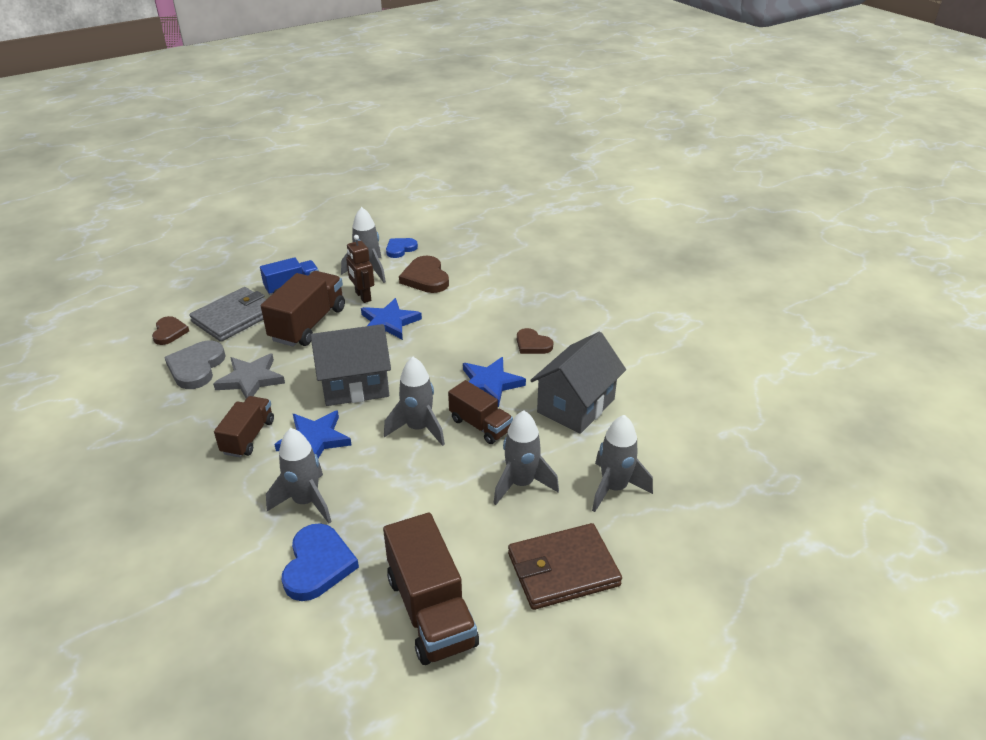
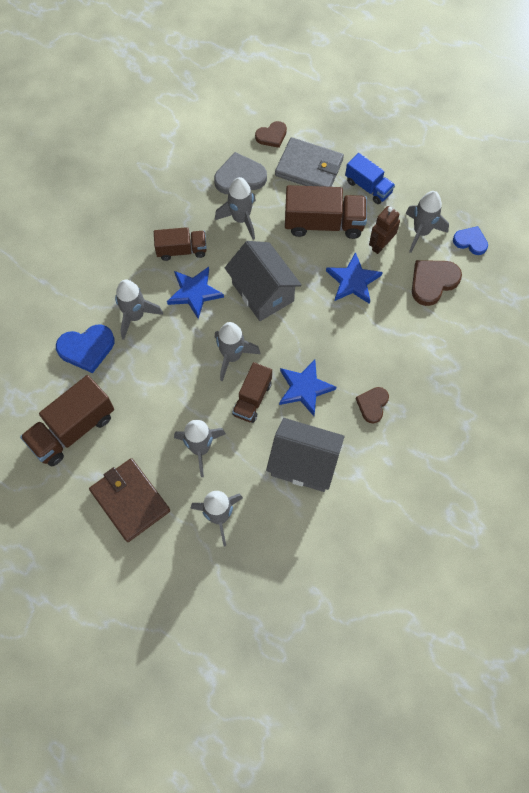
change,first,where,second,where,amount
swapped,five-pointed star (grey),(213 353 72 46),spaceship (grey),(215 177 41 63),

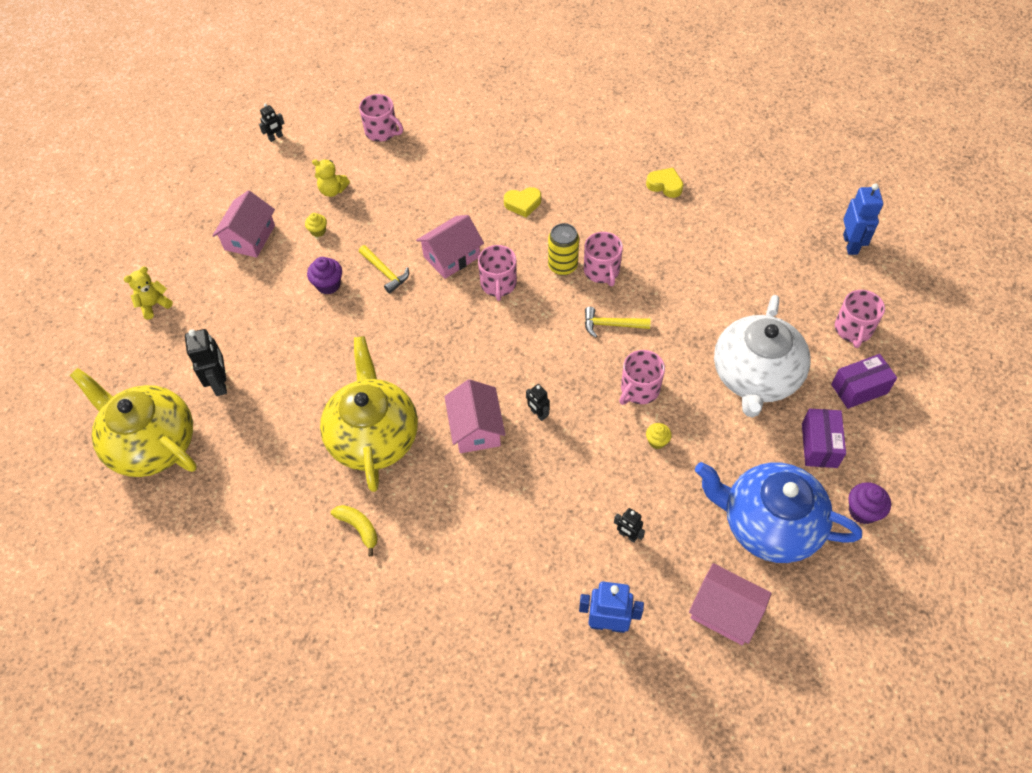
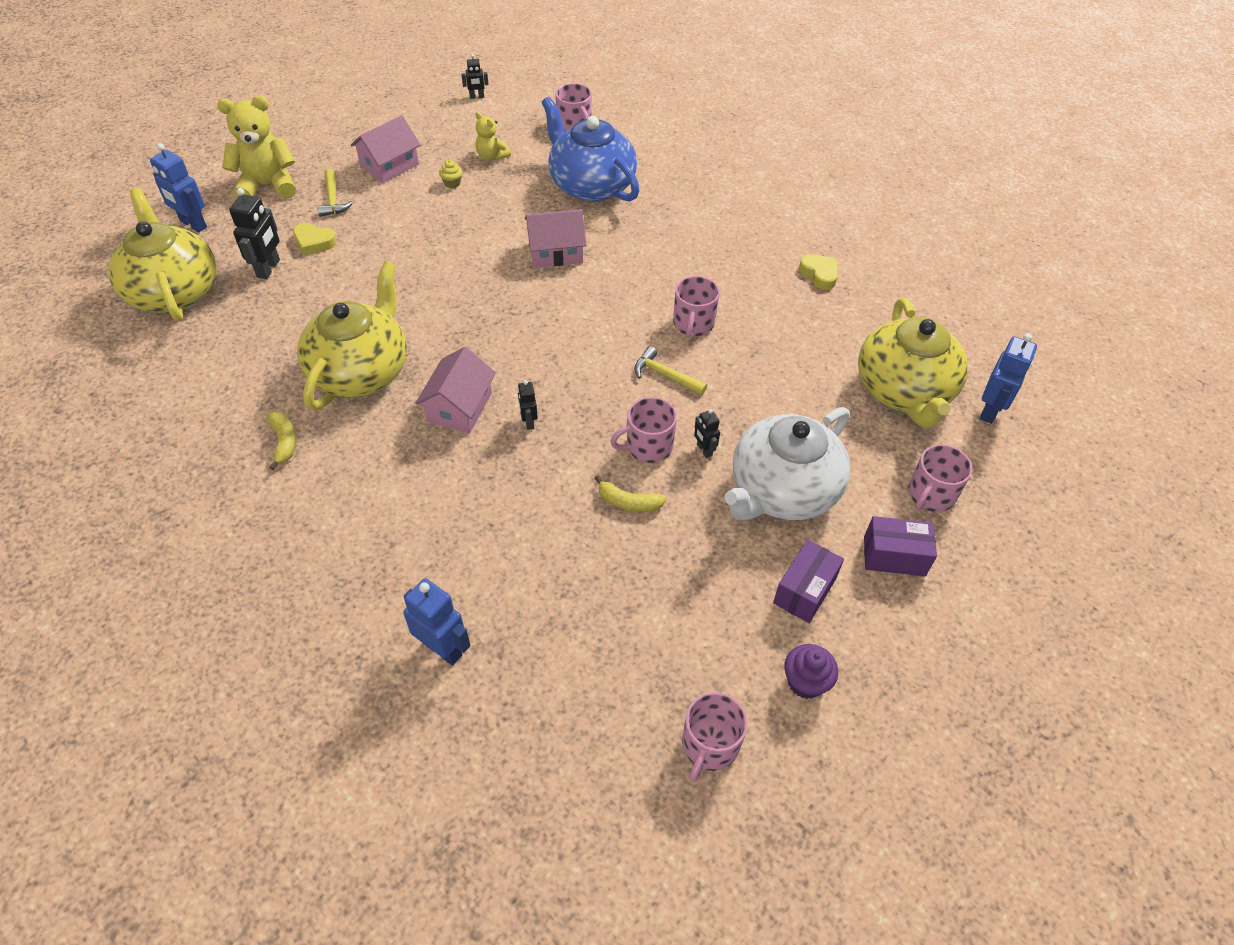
change,first,where,second,where,amount
shifted,heart (yellow),(504 187 37 31),,(293 223 44 32),
gone,tin (yellow),(548 223 31 52),,,
shifted,claw hammer (yellow),(359 245 50 48),,(317 169 36 48),
shifted,tea mug (rosy),(478 245 39 56),,(682 692 66 90),
gone,cupcake (purple),(307 257 35 38),,,
scaled,stuffed bear (yellow),(124 266 49 54),,(217 95 79 104),x1.85
swapped,cupcake (yellow),(646 423 26 26),toy banana (yellow),(594 476 72 36),
shifted,teapot (royal blue),(695 462 167 101),,(542 97 98 105),
shifted,robot (ebony),(614 508 31 35),,(694 409 26 49),
gone,house (rosy),(689 563 83 82),,,
new,,,robot (royal blue),(150 143 57 89),
new,,,teapot (yellow),(858 298 110 130),

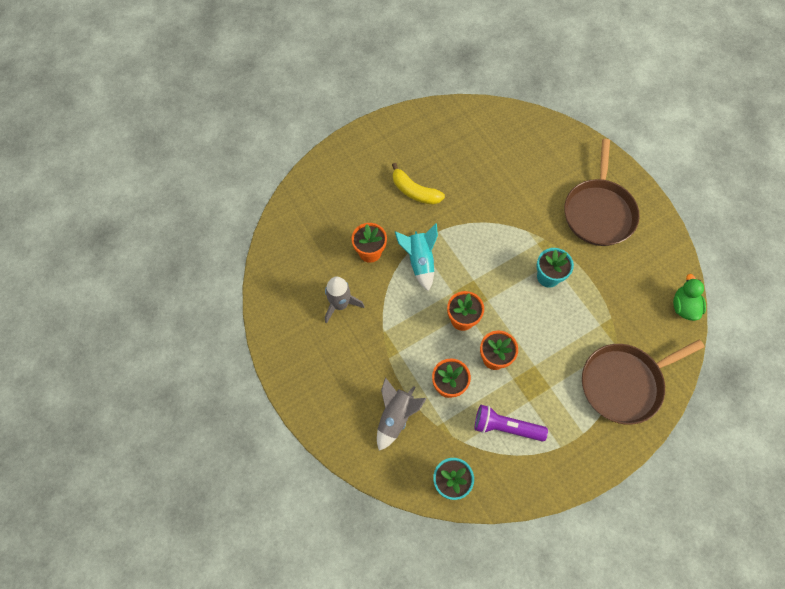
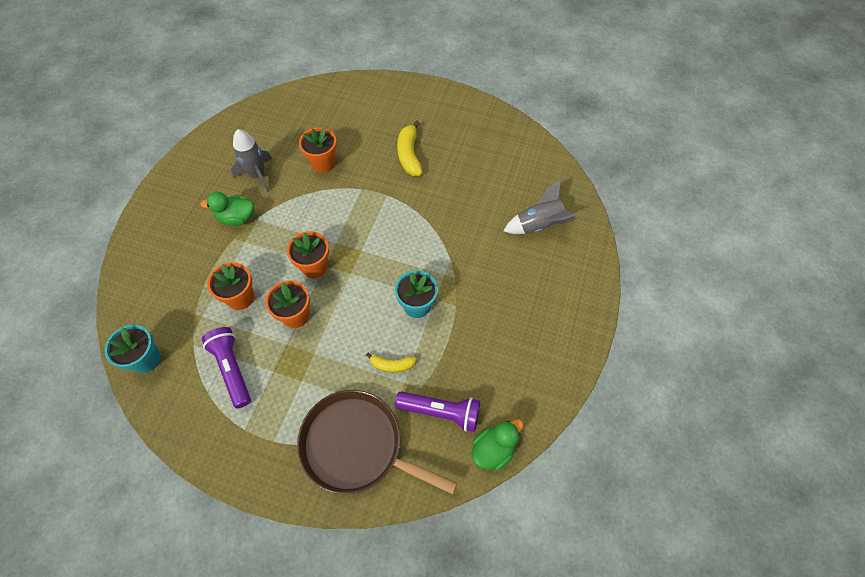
change,first,where,second,where,amount
gone,frying pan (russet),(564 139 76 107),,,
gone,spaceship (aqua),(395 223 43 68),,,
shifted,spaceship (grey),(377 377 50 74),,(504 180 72 54),
new,,,rubber duck (green),(200 192 54 34),
new,,,toy banana (yellow),(366 353 51 19),
new,,,flashlight (purple),(395 391 85 41),

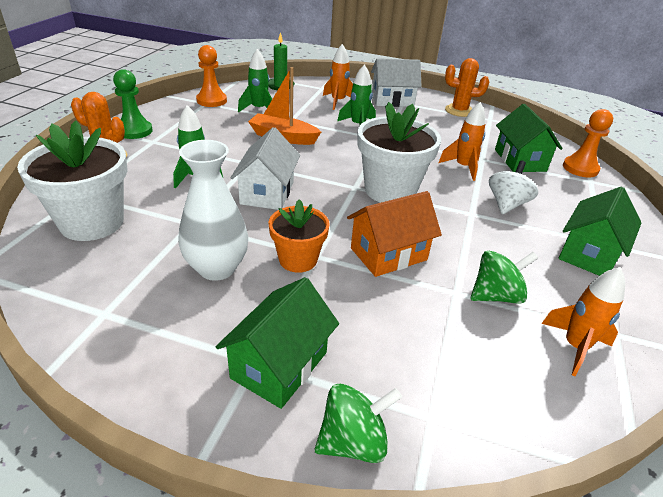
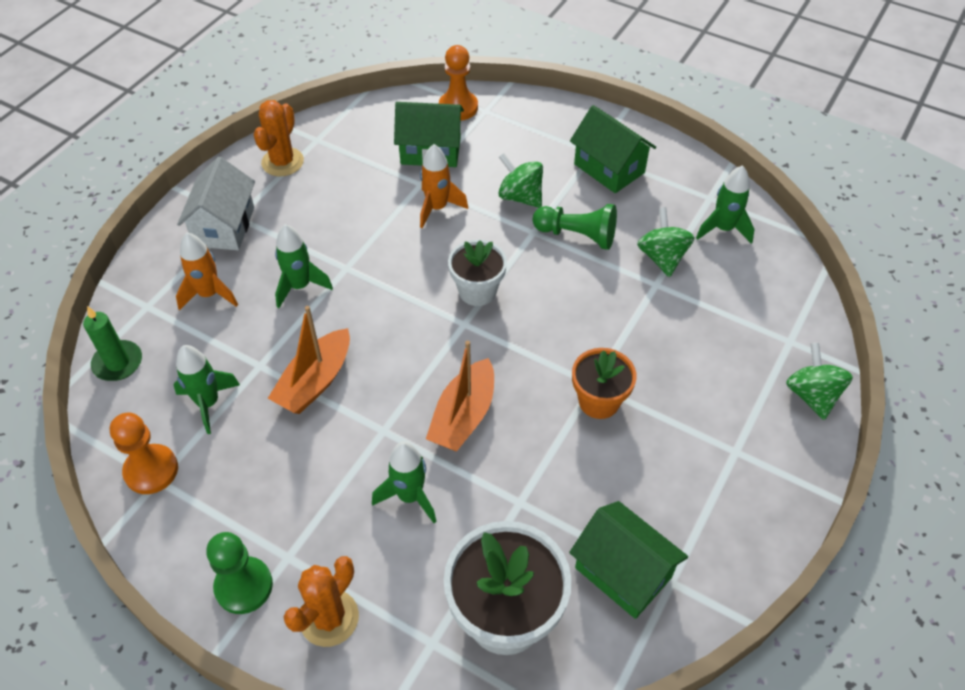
change,first,where,second,where,amount
scaled,potted plant (pure white),(357 102 84 101),,(448 240 59 66),x0.61
swapped,house (pure white),(231 127 69 83),toy boat (orange),(426 341 68 110),
gone,tall vase (pure white),(178 140 70 141),,,
repainted,whirligig (pure white),(489 160 49 54),whirligig (green),(498 153 45 55),
gone,house (orange),(347 191 95 86),,,
repainted,spaceship (orange),(541 267 84 110),spaceship (green),(696 165 59 79),
shifted,house (green),(216 277 123 132),,(569 501 119 118),
new,,,pawn (green),(533 204 84 46),

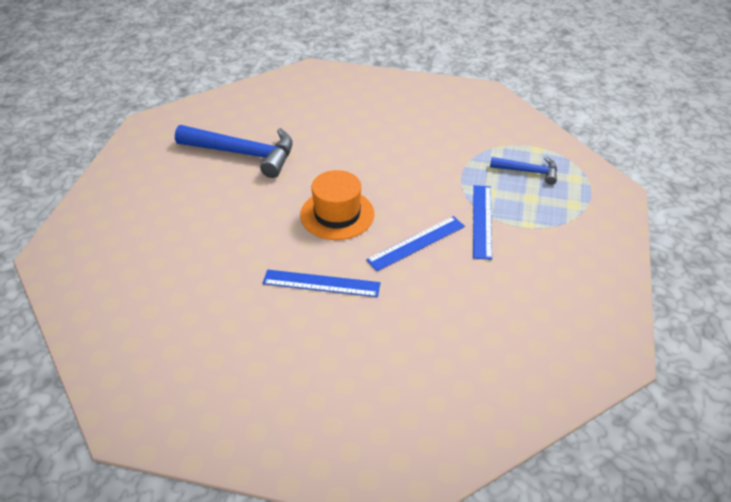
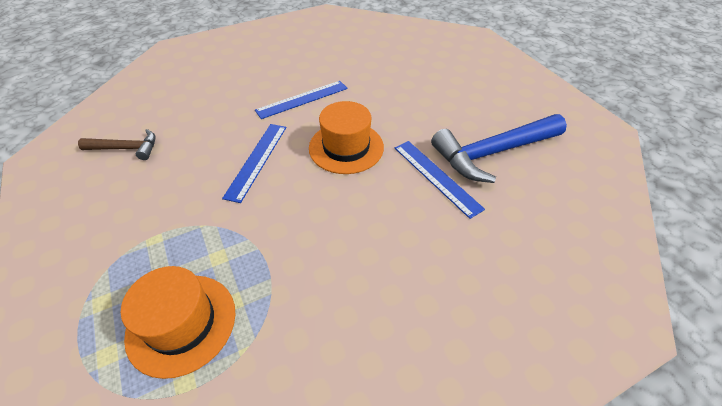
change,first,where,second,where,amount
swapped,claw hammer (royal blue),(490 157 67 28),hat (orange),(121 266 115 113),
shifted,ruler (royal blue),(473 185 19 75),,(395 141 90 78),
new,,,claw hammer (russet),(78 129 78 31),

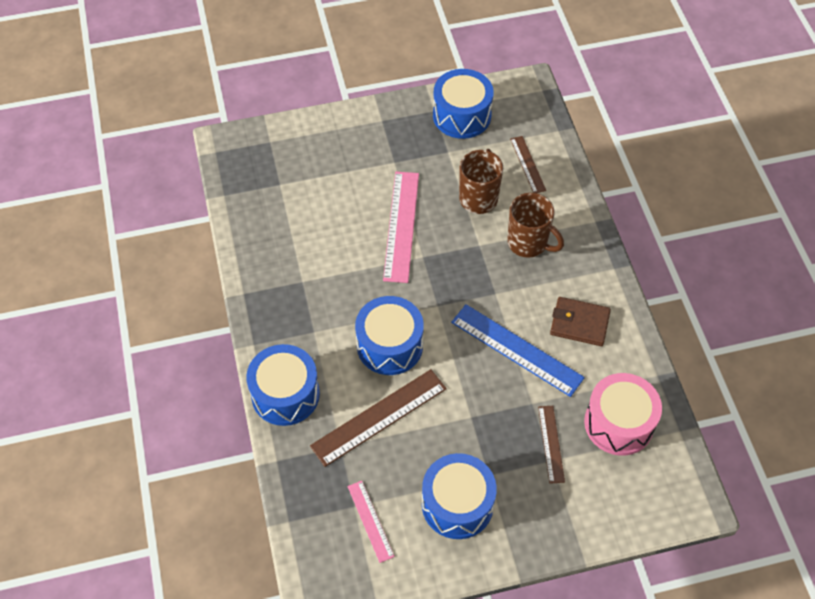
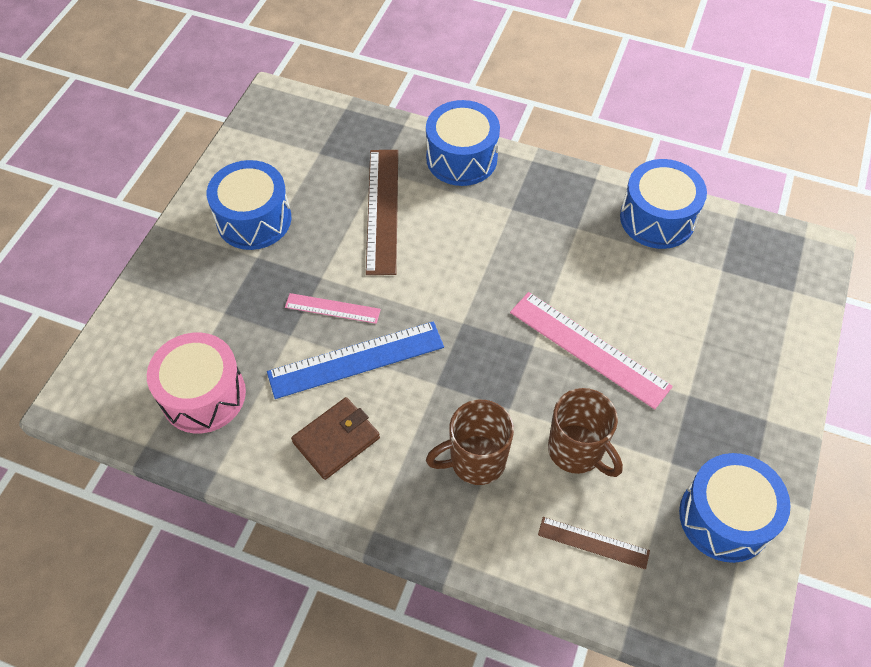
change,first,where,second,where,amount
shifted,snare drum (royal blue),(355 296 69 79),,(620 159 87 90),
gone,ruler (russet),(538 406 27 78),,,
shifted,ruler (rosy),(348 481 47 82),,(285 293 96 31),

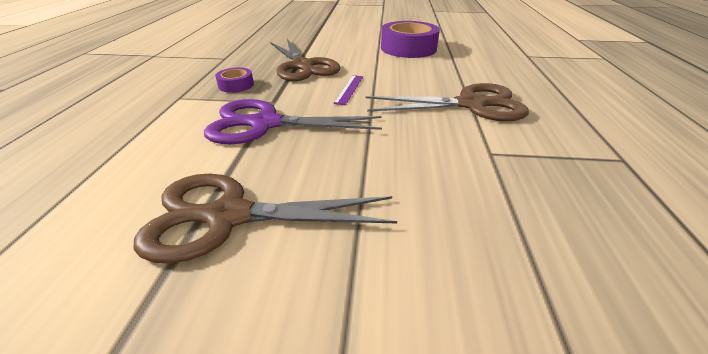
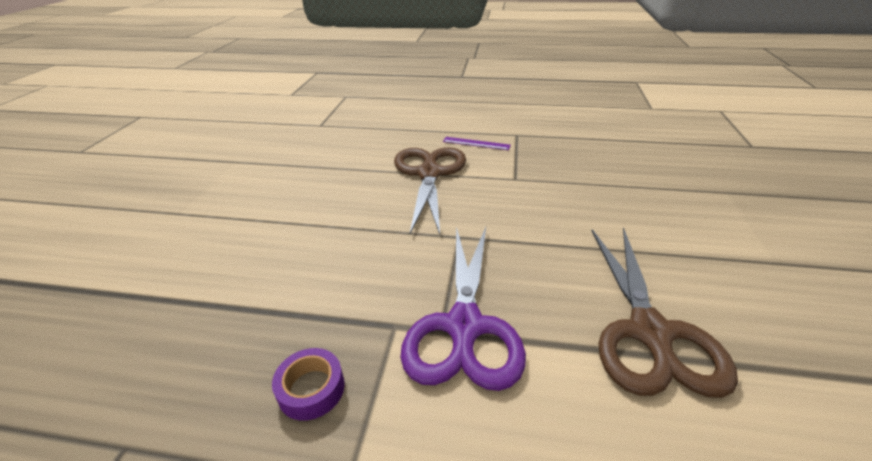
change,first,where,second,where,amount
gone,tape (purple),(381 21 59 37),,,
gone,scissors (russet),(270 39 70 42),,,
shifted,ruler (purple),(334 75 29 30),,(443 137 68 13),

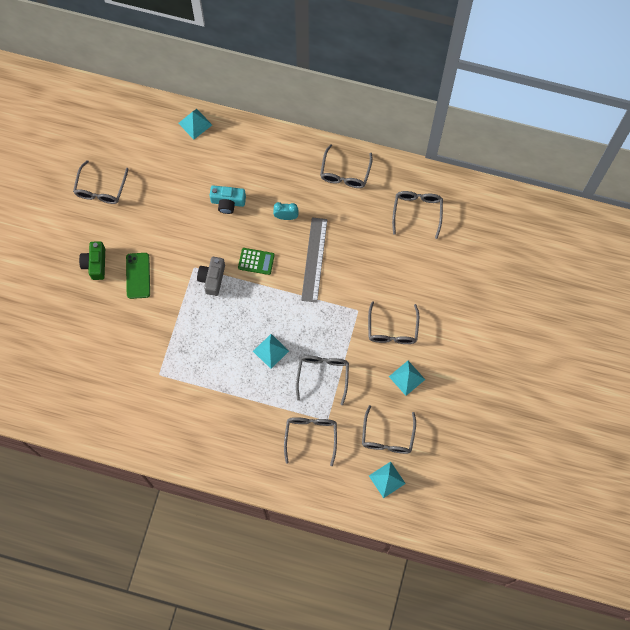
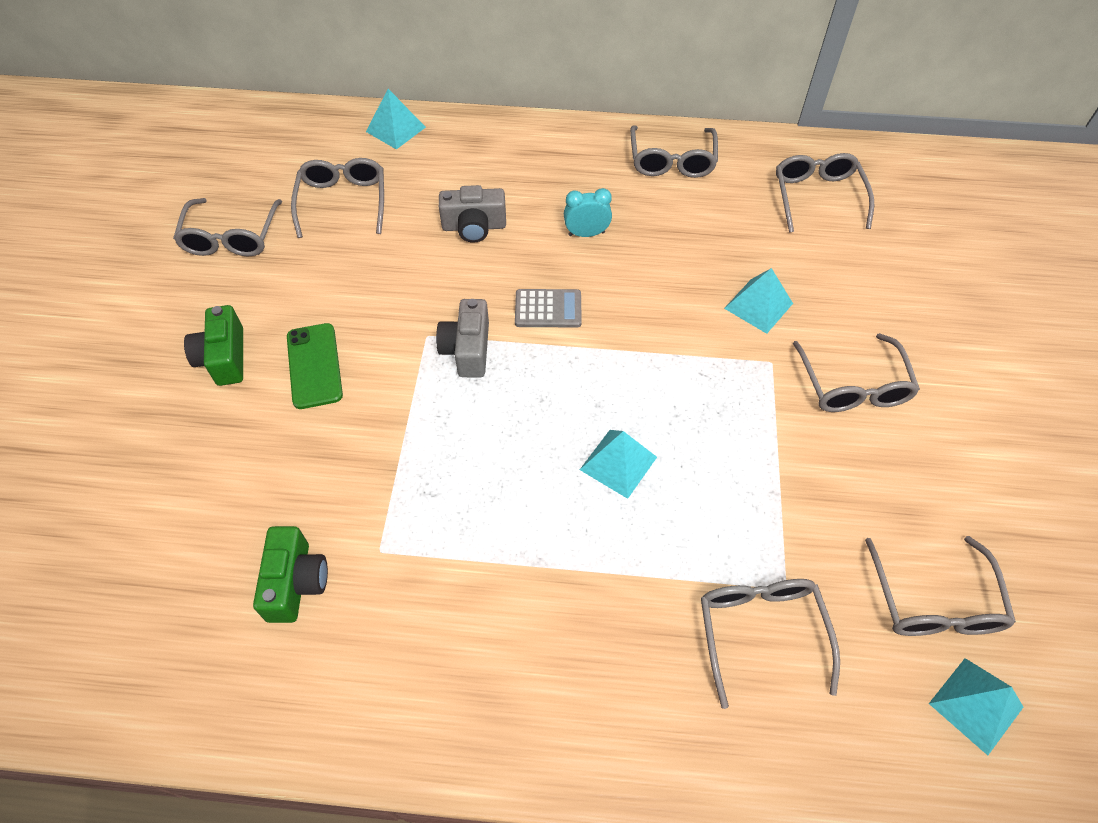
change,first,where,second,where,amount
repainted,photo camera (aqua),(210 185 36 29),photo camera (grey),(439 185 67 58),
gone,ruler (grey),(301 218 27 85),,,
repainted,pocket calculator (green),(238 248 37 27),pocket calculator (grey),(515 289 67 38),
shifted,glasses (grey),(296 356 53 49),,(291 158 93 80),
shifted,pyramid (aqua),(389 361 36 35),,(724 268 69 66),
new,,,photo camera (green),(253 526 75 97),

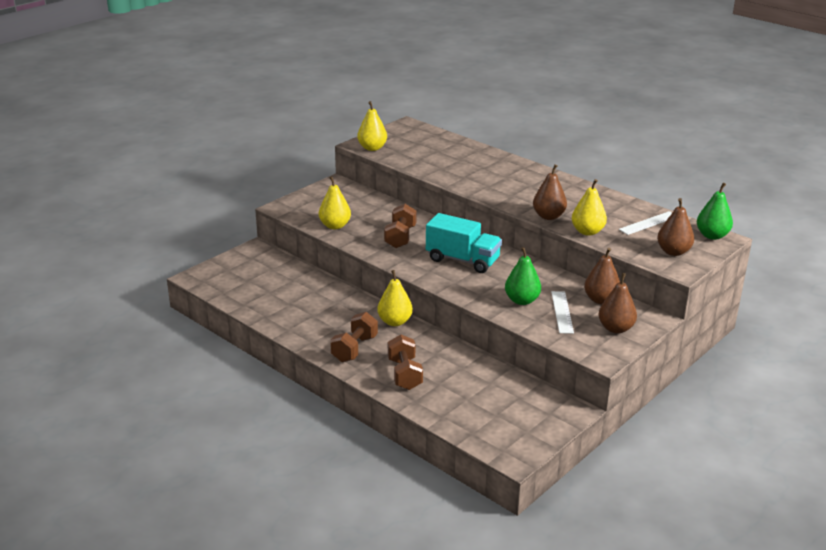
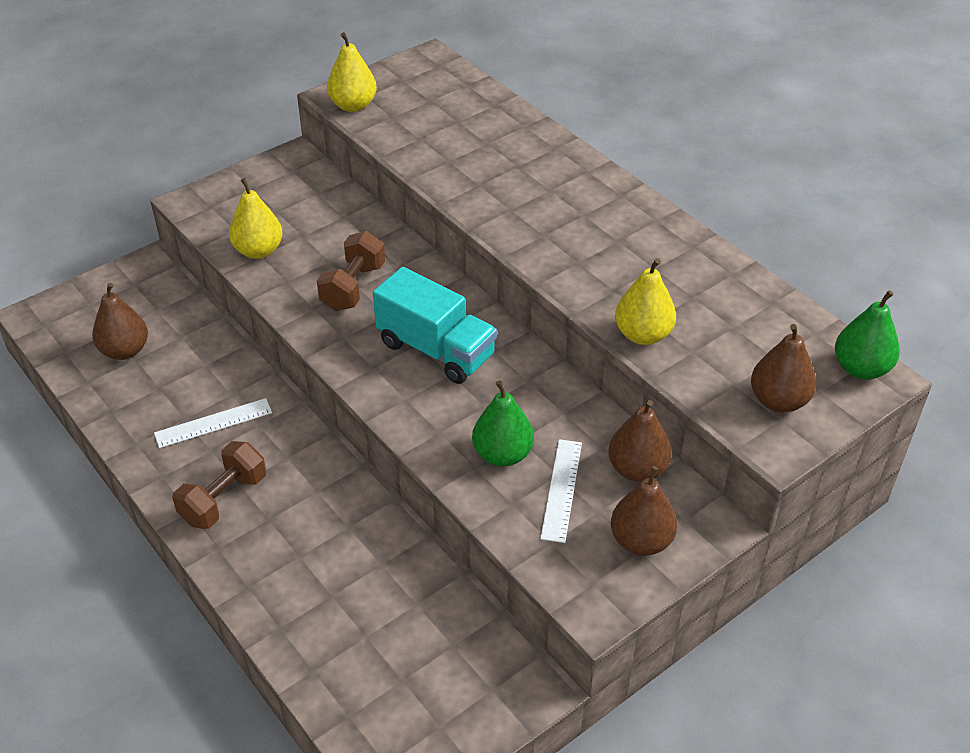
change,first,where,second,where,amount
shifted,toy pear (russet),(533 164 34 56),,(92 283 56 77),
shifted,ruler (pure white),(619 211 53 24),,(154 398 118 50),
gone,toy pear (yellow),(377 270 36 56),,,
gone,hand weight (russet),(388 335 35 55),,,

